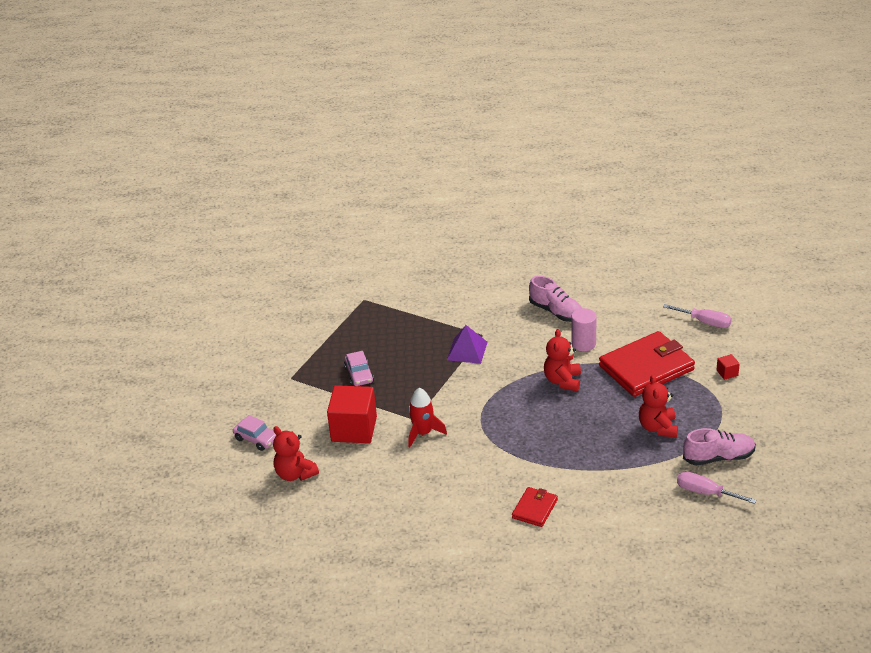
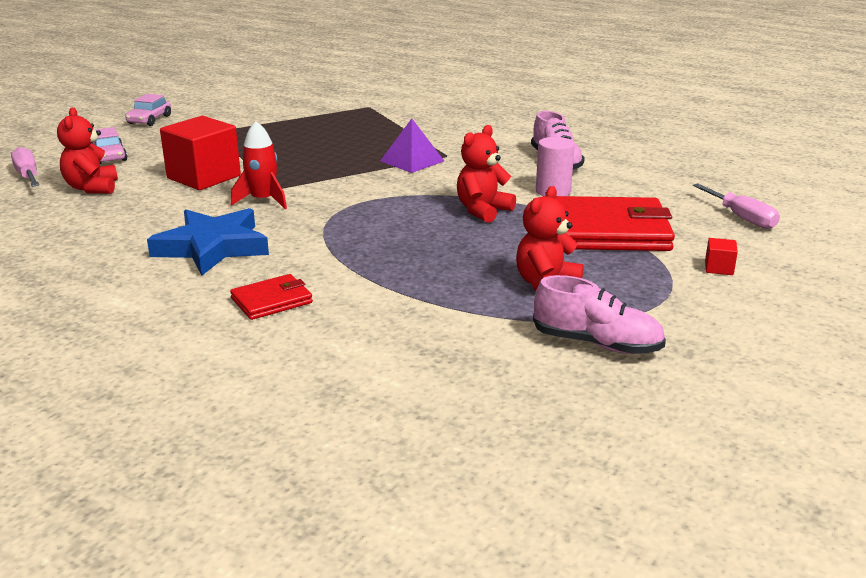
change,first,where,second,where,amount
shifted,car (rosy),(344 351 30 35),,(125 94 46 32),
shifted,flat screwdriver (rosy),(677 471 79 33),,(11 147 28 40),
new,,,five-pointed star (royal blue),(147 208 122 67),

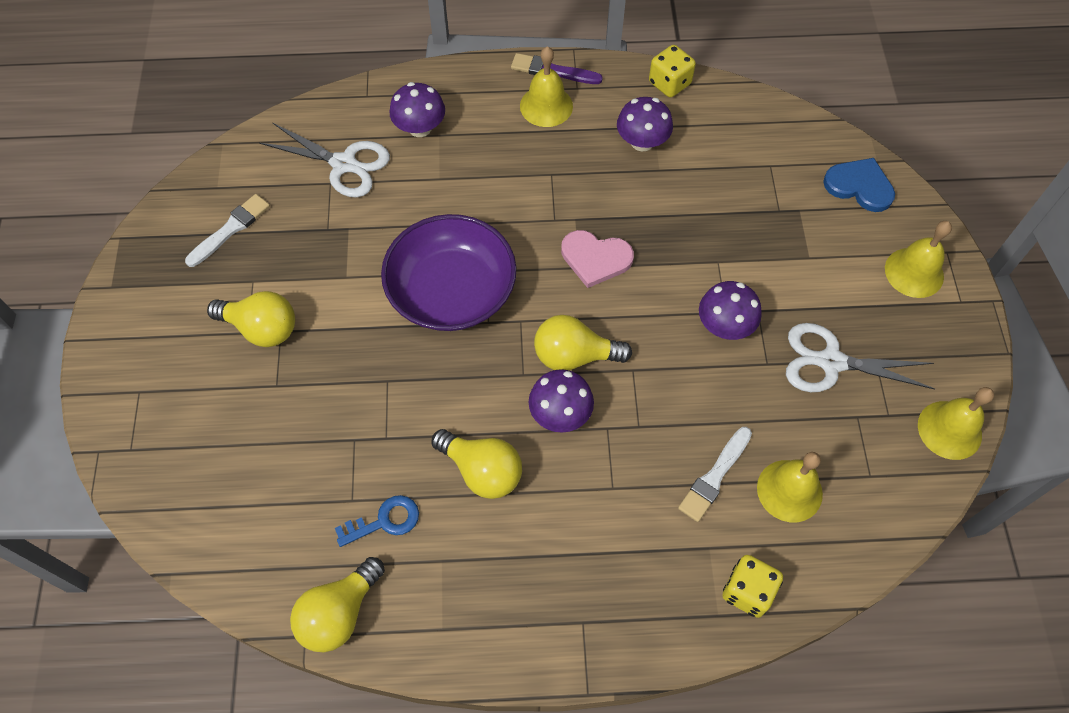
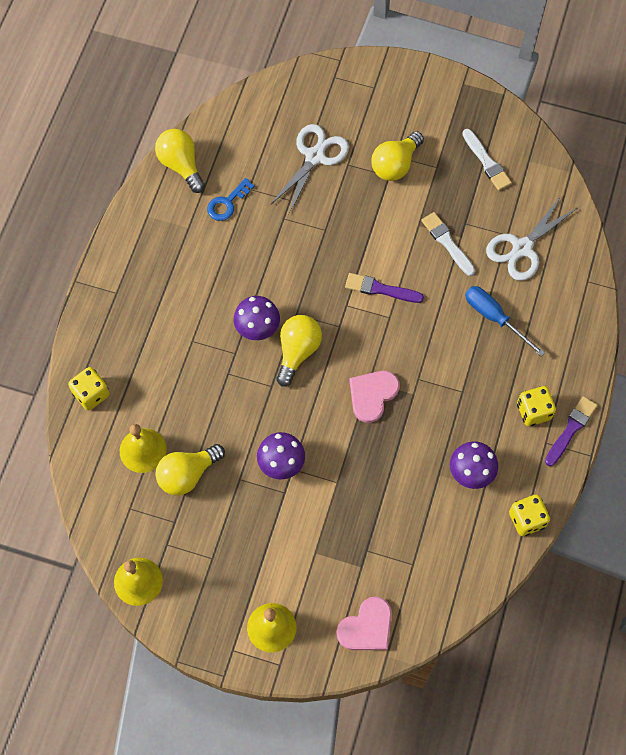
change,first,where,second,where,amount
swapped,hand bell (yellow),(520 46 53 81),dice (yellow),(517 386 39 40),
gone,fungus (purple),(389 82 56 55),,,
repainted,heart (royal blue),(823 158 72 54),heart (rosy),(336 596 56 54),
swapped,serving bowl (purple),(381 214 135 117),paintbrush (purple),(345 273 79 30),
shifted,scissors (pure white),(786 323 149 69),,(270 124 79 90),
shifted,paintbrush (pure white),(678 427 74 95),,(421 212 54 64),
shifted,light bulb (yellow),(431 429 91 70),,(155 444 70 52),
rotated,key (royal blue),(335 495 84 52),,(207 178 48 43),45 degrees clockwise
new,,,flat screwdriver (royal blue),(465 286 80 70),

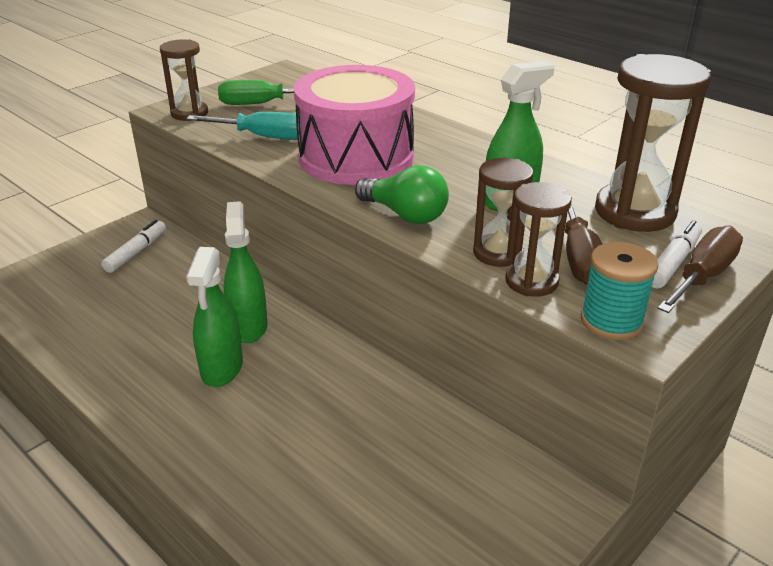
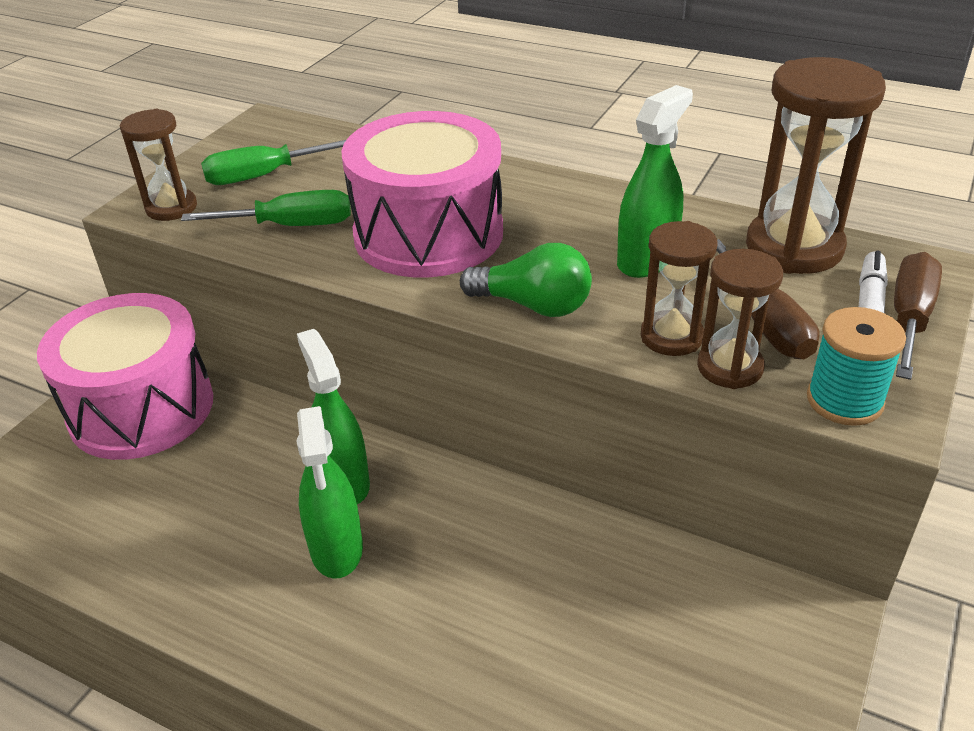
change,first,where,second,where,amount
repainted,flat screwdriver (aqua),(187 112 114 28),flat screwdriver (green),(181 190 170 36),
swapped,marker pen (pure white),(101 220 65 53),snare drum (rosy),(37 293 176 167),

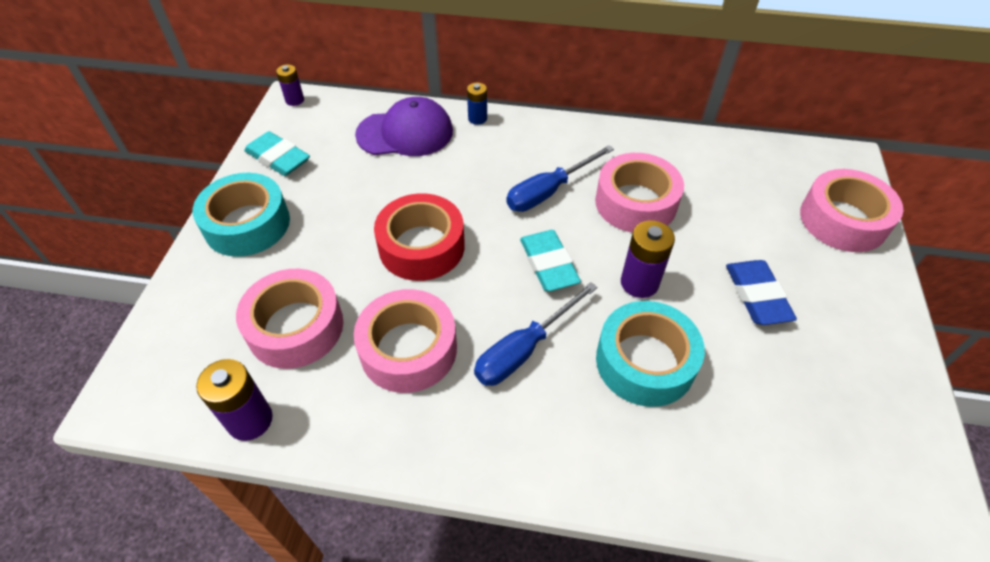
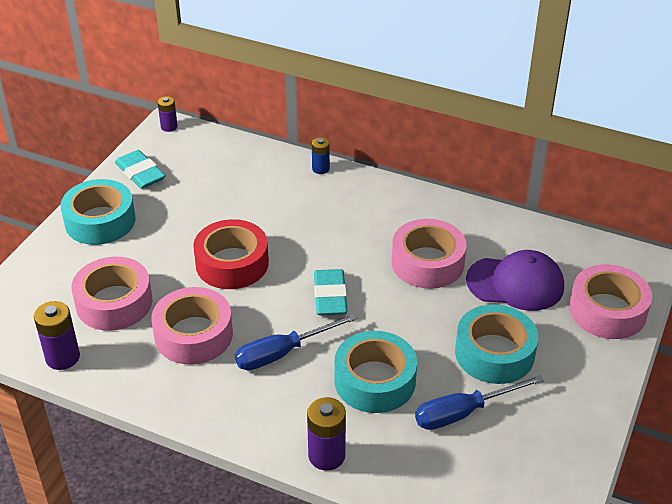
change,first,where,second,where,amount
shifted,peaked cap (purple),(355 97 98 59),,(466 250 98 61),
shifted,flat screwdriver (royal blue),(506 145 108 67),,(415 375 129 55),
shifted,power cell (purple),(621 220 54 78),,(307 397 39 74),
swapped,pencil eraser (royal blue),(726 260 71 65),tape (aqua),(455 304 83 80),

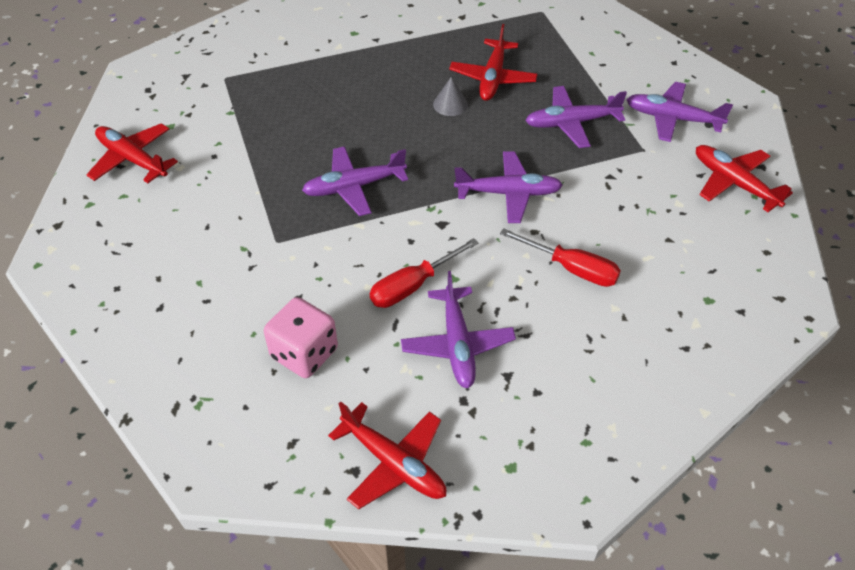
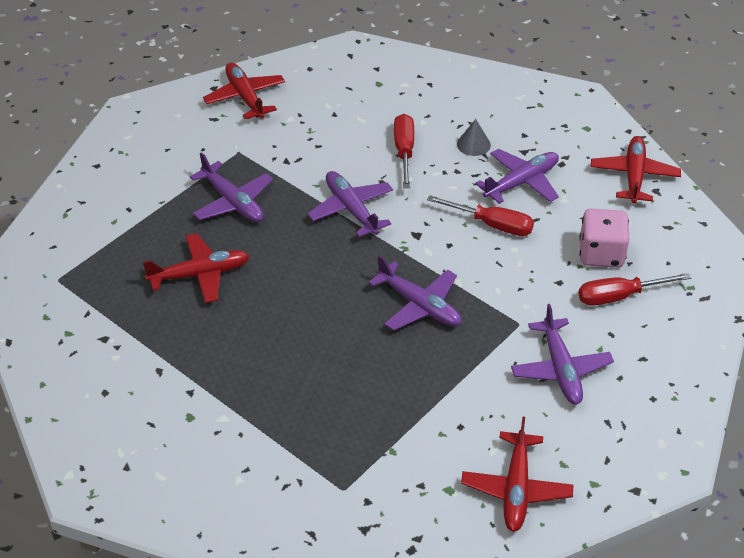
change,first,where,second,where,amount
shifted,cone (grey),(433 77 35 39),,(457 119 34 37),
shifted,plane (purple),(626 82 107 60),,(511 304 103 101),
rotated,plane (red),(696 145 97 67),,(203 62 82 57),135 degrees clockwise
new,,,flat screwdriver (red),(578 273 113 33),

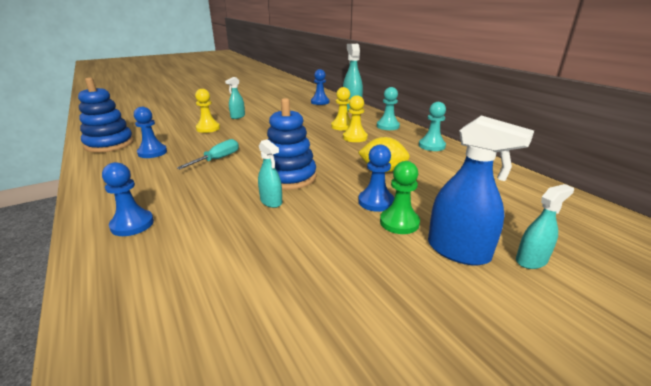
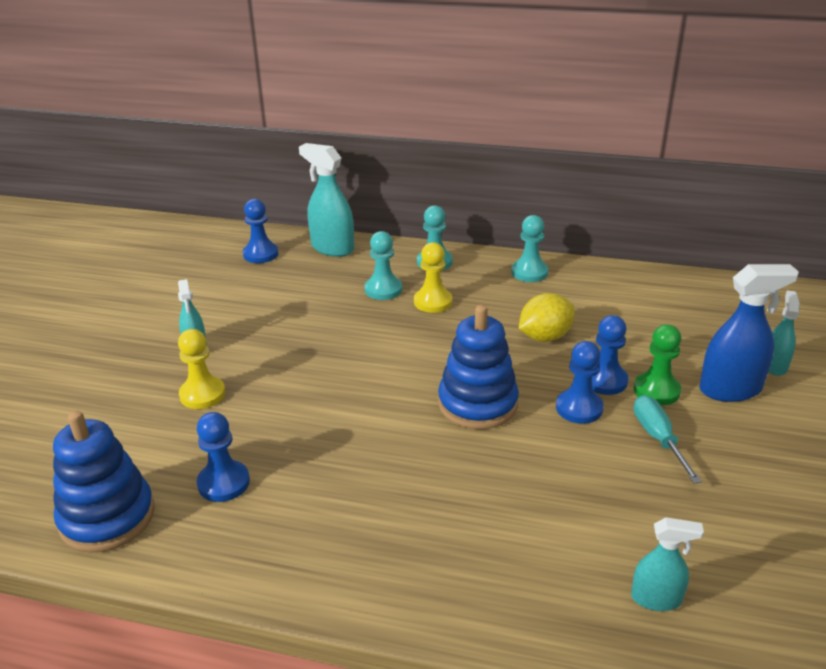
change,first,where,second,where,amount
repainted,pawn (yellow),(331 87 20 44),pawn (aqua),(365 231 37 69),
shifted,flat screwdriver (aqua),(177 139 62 30),,(634 395 68 88),
shifted,spray bottle (aqua),(258 139 24 69),,(631 517 73 94),
shifted,pawn (royal blue),(102 162 52 74),,(556 341 48 83),

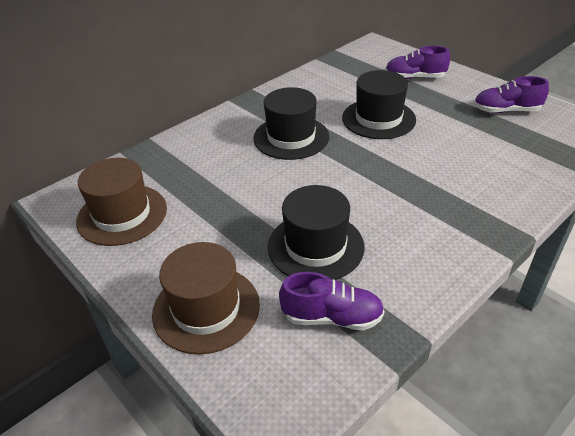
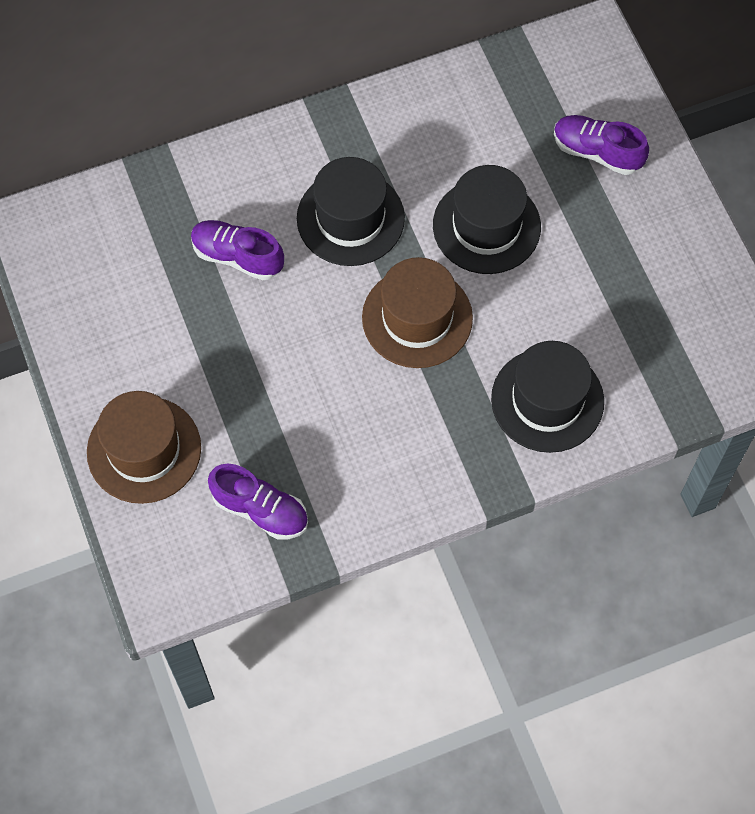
change,first,where,second,where,amount
shifted,lace-up shoe (purple),(474 76 75 37),,(191 220 93 60),
shifted,hat (russet),(76 158 91 88),,(362 257 111 111),
shifted,hat (ebony),(268 185 96 95),,(491 341 113 112),

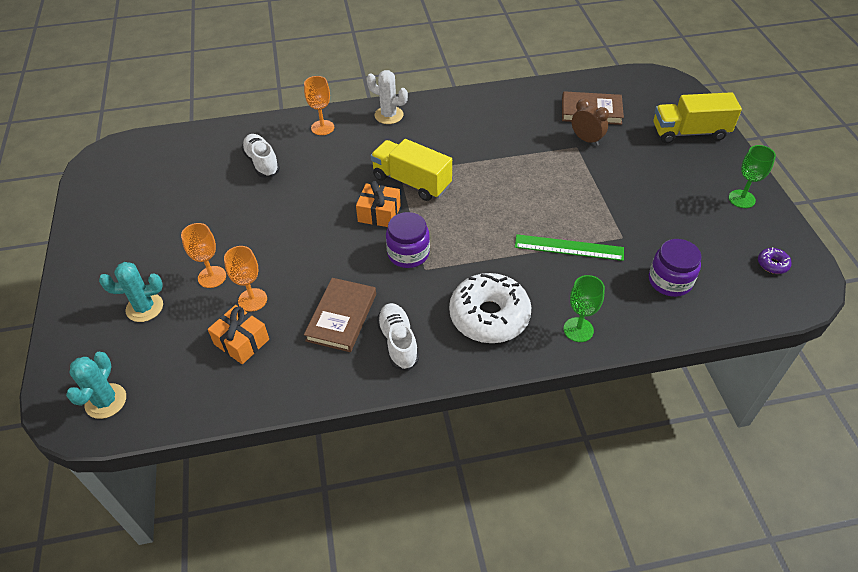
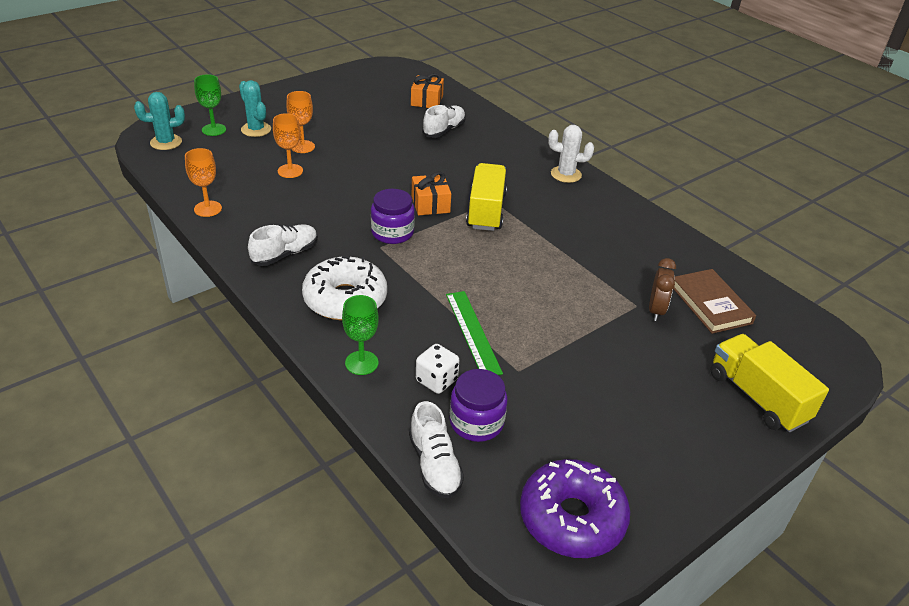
change,first,where,second,where,amount
rotated,cactus (pure white),(367 70 41 54),,(548 125 46 58),75 degrees counterclockwise
shifted,wine glass (orange),(304 76 30 59),,(185 148 37 69),
shifted,wine glass (green),(729 145 47 63),,(194 74 32 62),
scaled,glazed donut (purple),(758 247 34 27),,(520 459 110 99),x2.44
gone,hardcover (russet),(304 278 72 74),,,
shifted,present (orange),(208 305 61 59),,(411 73 33 35),
new,,,dice (pure white),(416 344 43 50),
new,,,lace-up shoe (pure white),(409 401 55 98),

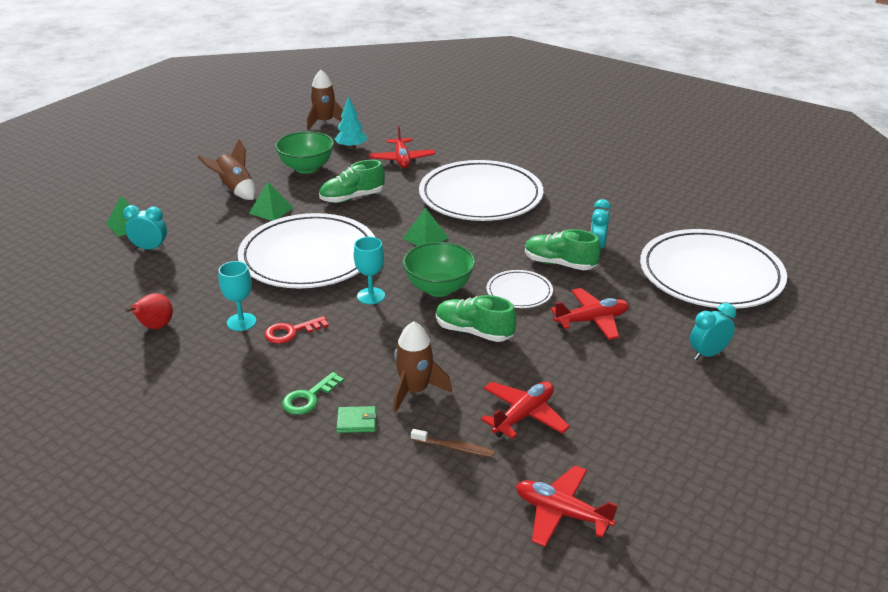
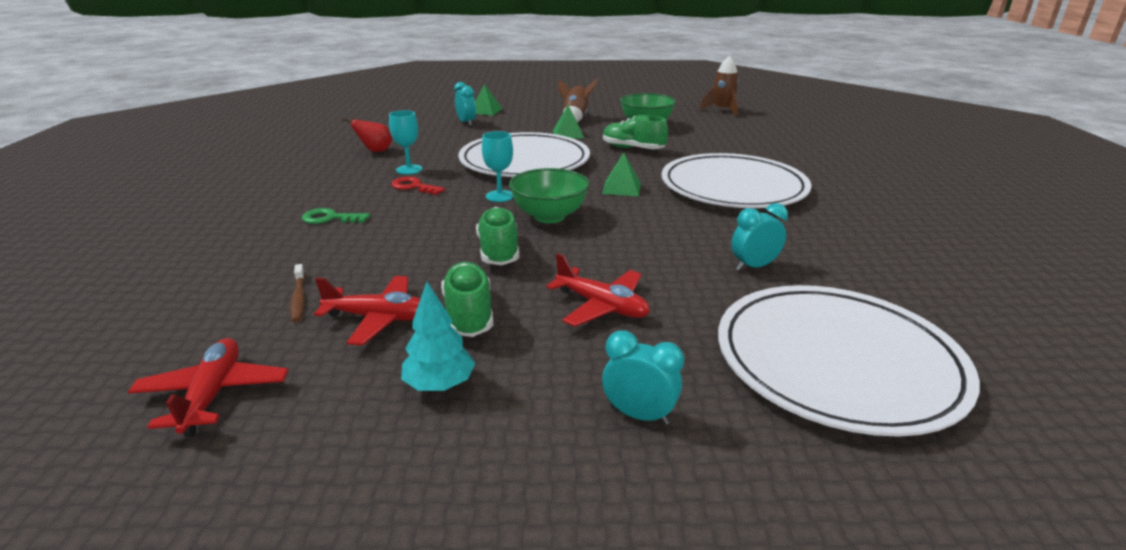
change,first,where,second,where,amount
shifted,tree (aqua),(334 97 33 52),,(401 282 74 109),
gone,plane (red),(369 126 66 42),,,
shifted,lace-up shoe (green),(525 229 76 41),,(441 262 53 75),
gone,plate (pure white),(487 270 66 38),,,
gone,spaceship (russet),(393 321 59 92),,,
gone,billfold (green),(336 406 41 27),,,

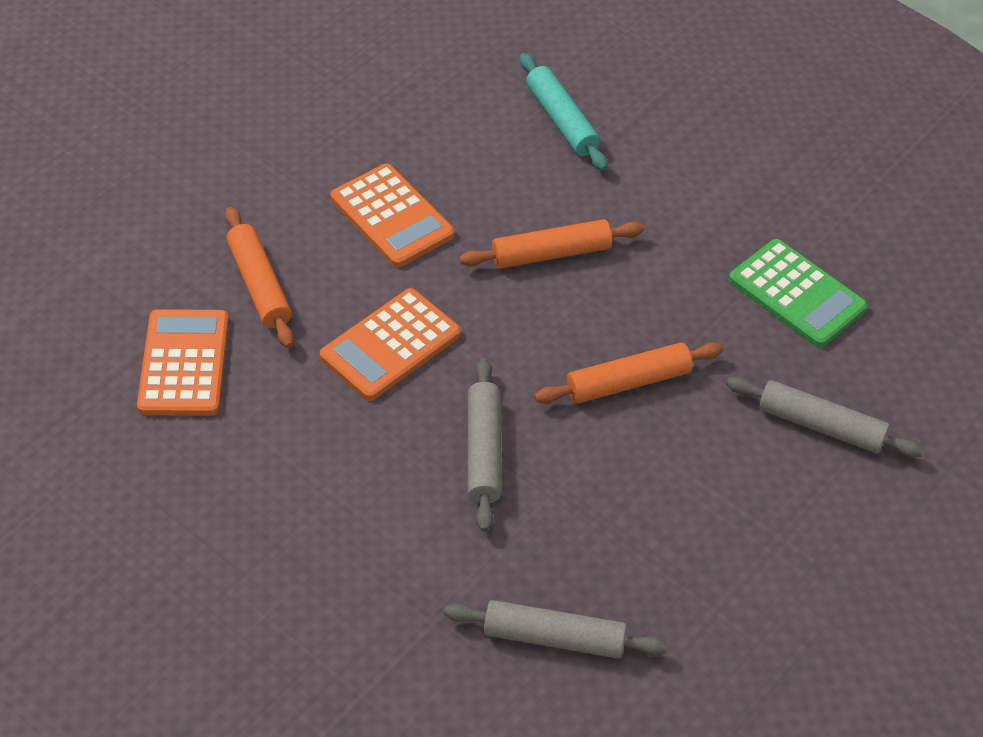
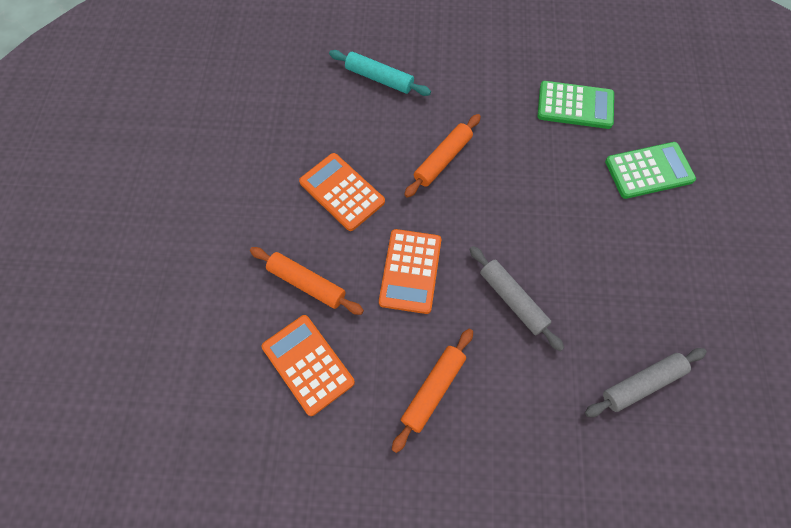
change,first,where,second,where,amount
rotated,pocket calculator (orange),(330 164 125 103),,(299 153 86 78),150 degrees counterclockwise
shifted,rolling pin (orange),(534 342 189 62),,(392 329 81 124),
swapped,rolling pin (grey),(726 376 198 82),pocket calculator (green),(605 142 91 57),

